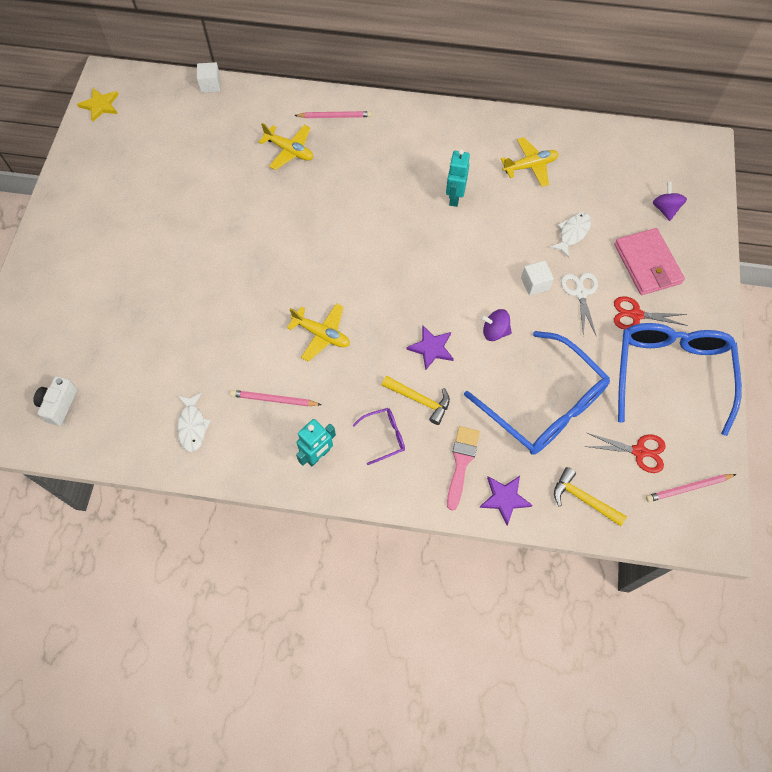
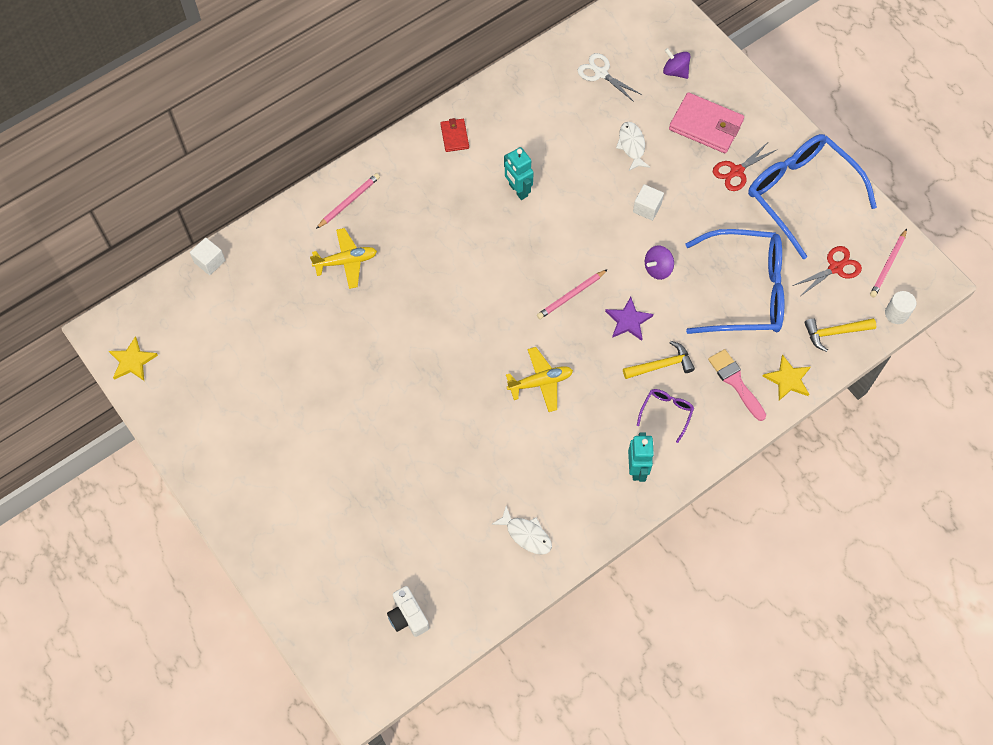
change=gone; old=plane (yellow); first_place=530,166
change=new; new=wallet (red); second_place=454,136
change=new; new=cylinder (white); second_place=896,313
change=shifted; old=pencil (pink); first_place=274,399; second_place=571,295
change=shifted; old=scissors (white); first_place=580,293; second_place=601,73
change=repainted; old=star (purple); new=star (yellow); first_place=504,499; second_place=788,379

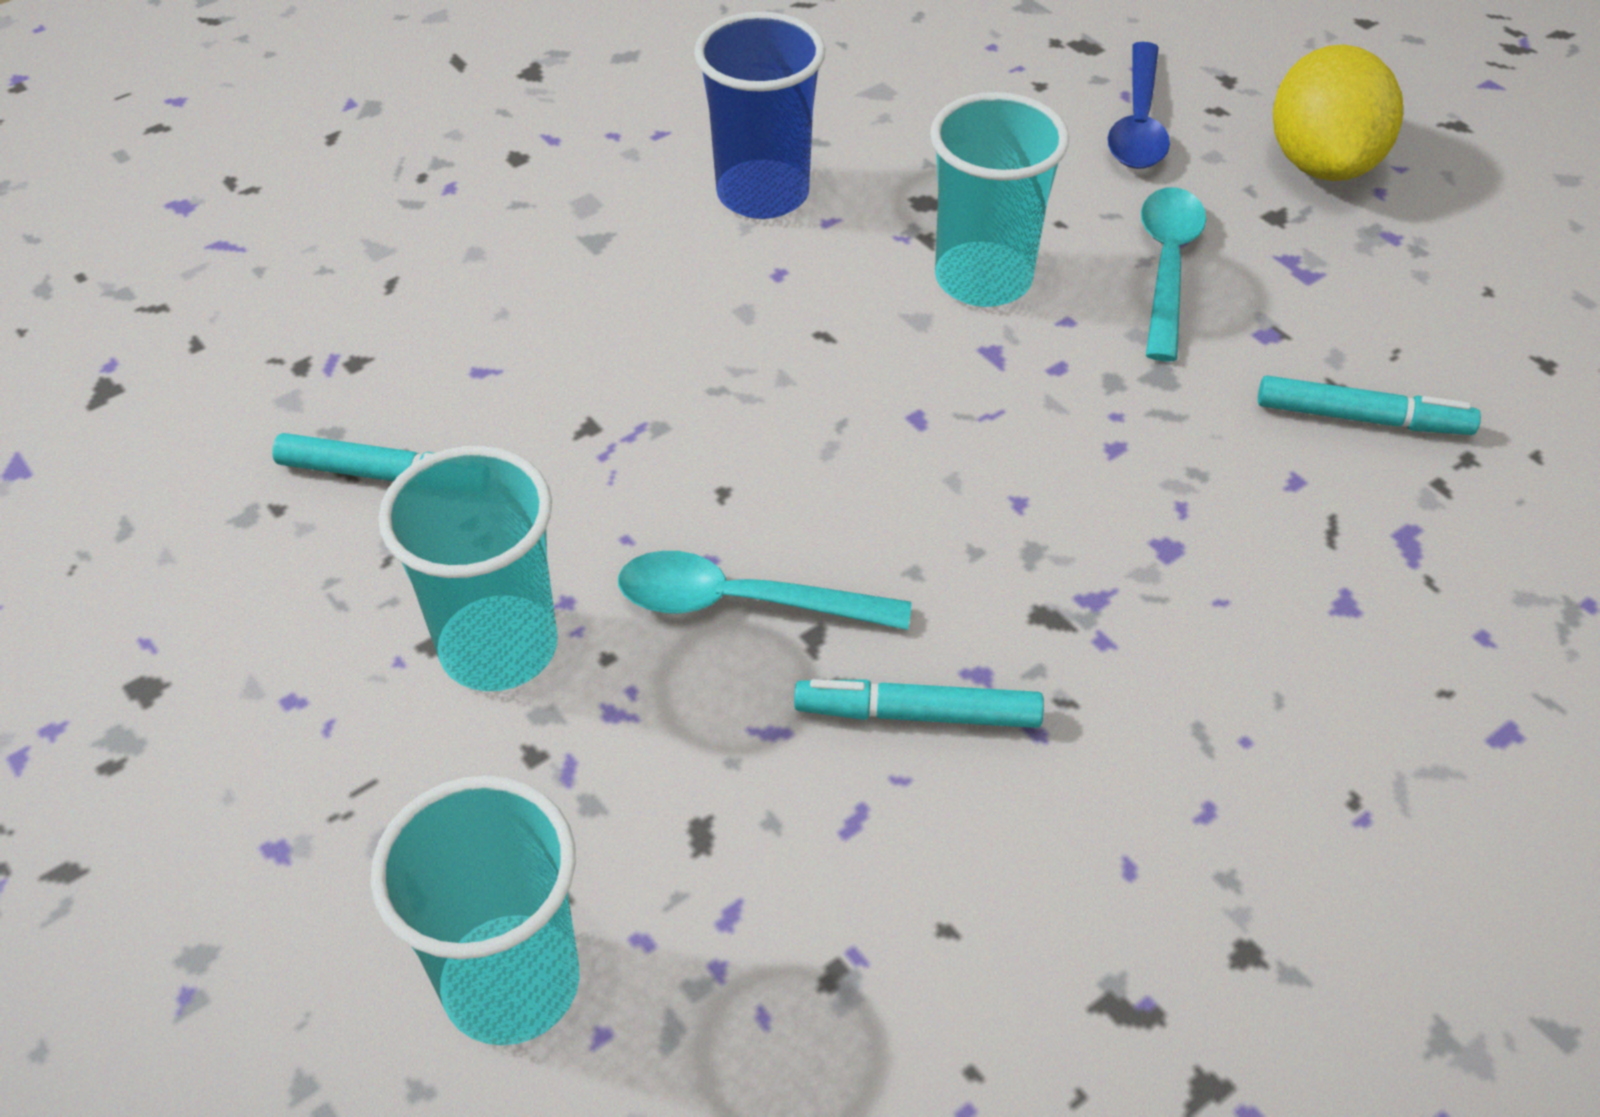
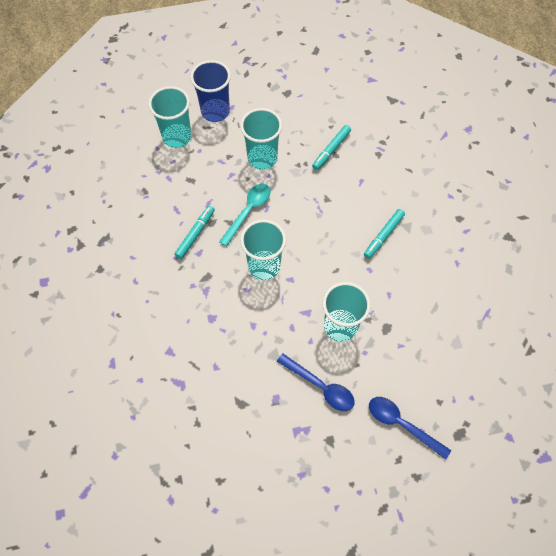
change=gone; old=lemon (yellow); first_place=1321,163
change=new; new=cup (turquoise); second_place=264,266
change=shifted; old=cup (blue); first_place=763,194; second_place=215,111
change=shifted; old=marker (turquoise); first_place=1362,418; second_place=383,236
change=repainted; old=spoon (turquoise); new=spoon (blue); first_place=1167,267; second_place=320,386

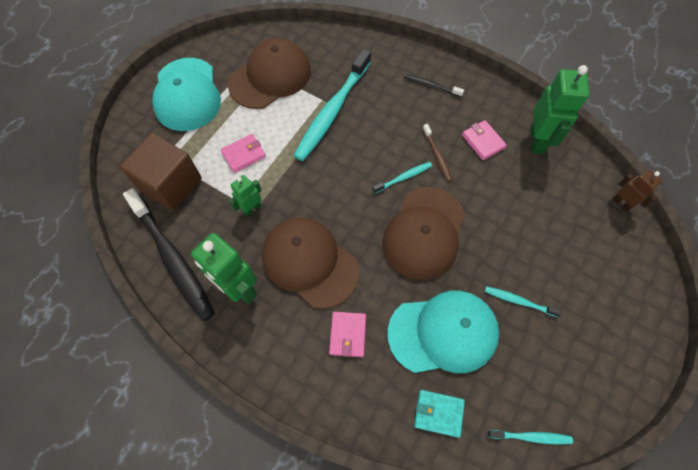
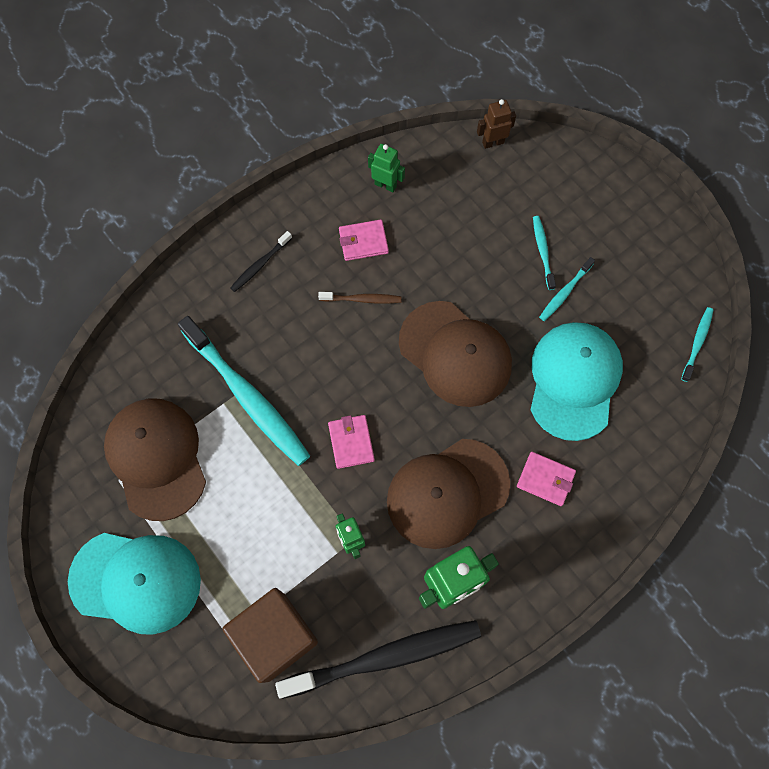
change=gone; old=wallet (turquoise); first_place=438,413
change=shifted; old=wallet (pink); first_place=244,154; second_place=351,442
change=shifted; old=toothbrush (turquoise); first_place=403,177; second_place=543,251
change=scaled; old=robot (green); first_place=537,140; second_place=385,185; factor=0.56

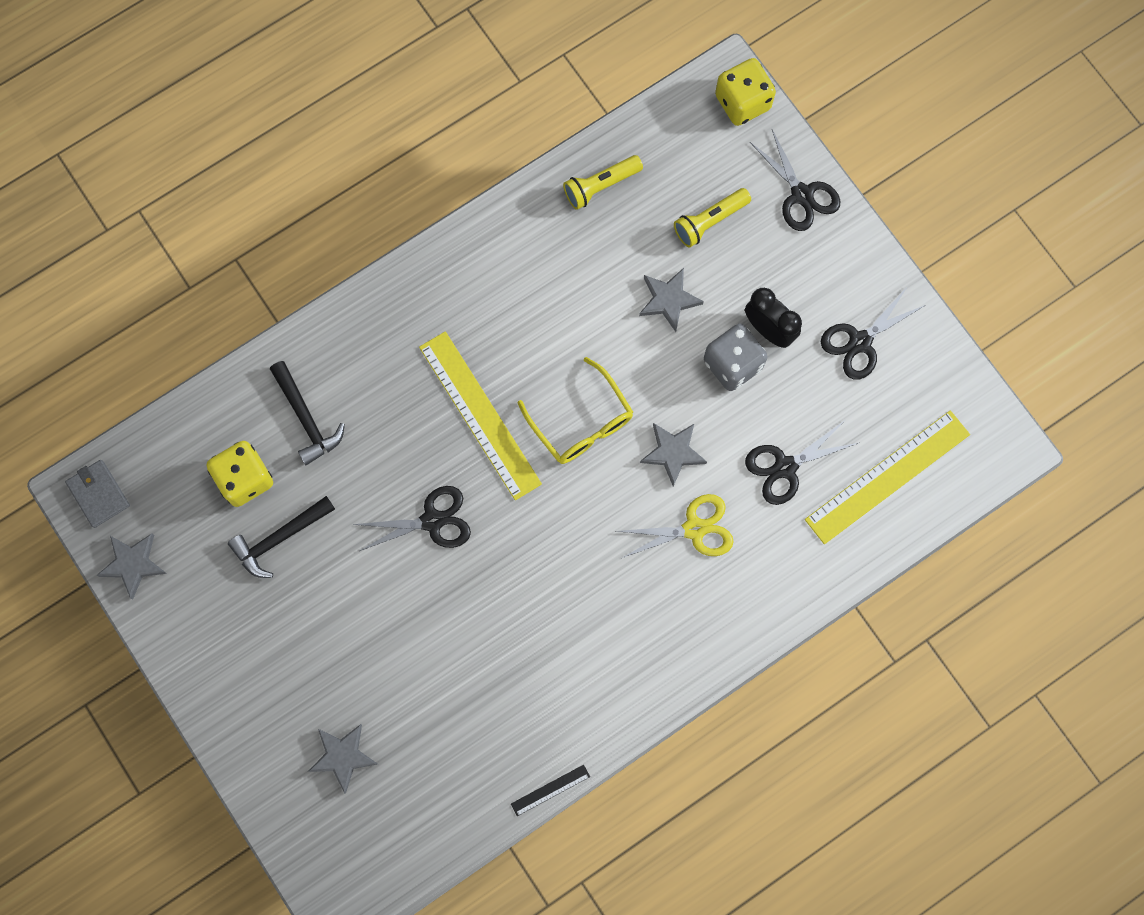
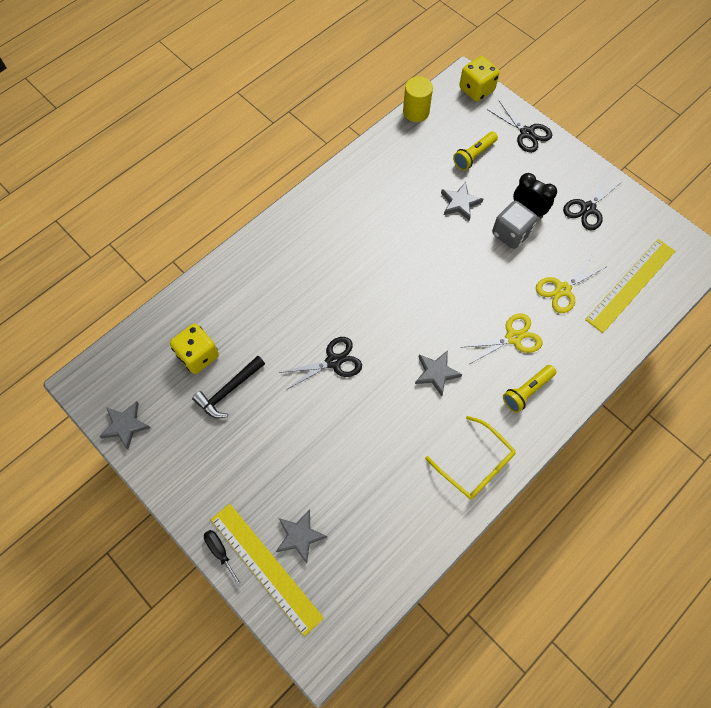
change=gone; old=wallet (grey); first_place=98,494
change=gone; old=hammer (black); first_place=306,418
change=gone; old=ruler (black); first_place=550,790
change=new; new=screwdriver (black); second_place=220,552
change=new; new=cylinder (yellow); second_place=416,112
change=shifted; old=ruler (yellow); first_place=480,415; second_place=265,567
change=shifted; old=glasses (yellow); first_place=581,422; second_place=475,465
change=shifted; old=flashlight (yellow); first_place=600,186; second_place=527,391
change=shifted; old=star (grey); first_place=673,452; second_place=436,373
change=repainted; old=scissors (black); new=scissors (yellow); first_place=785,467; second_place=562,289

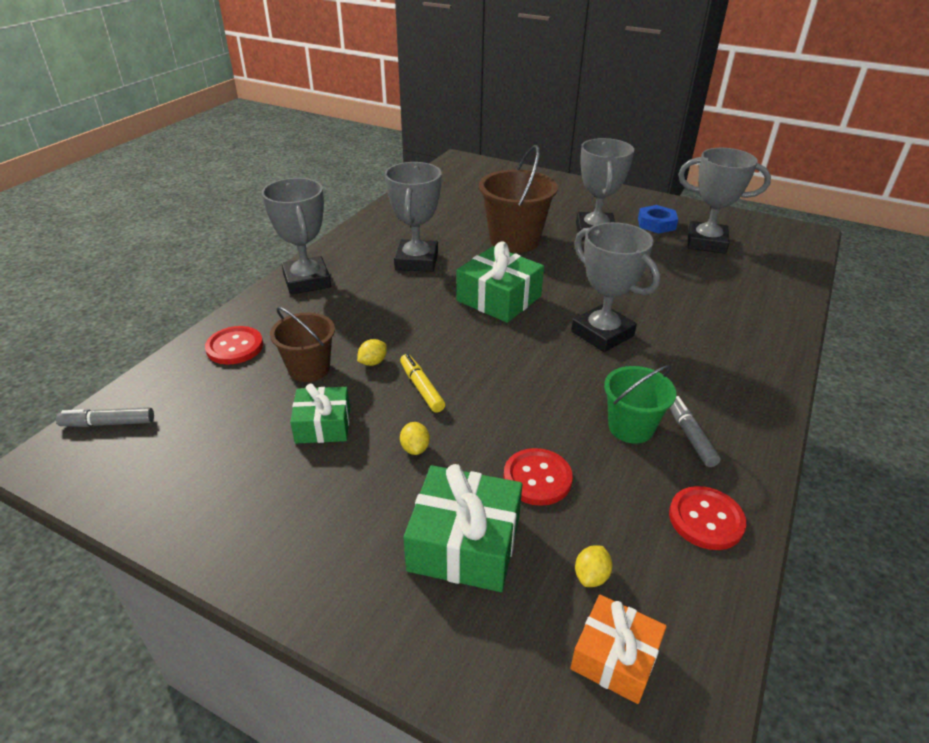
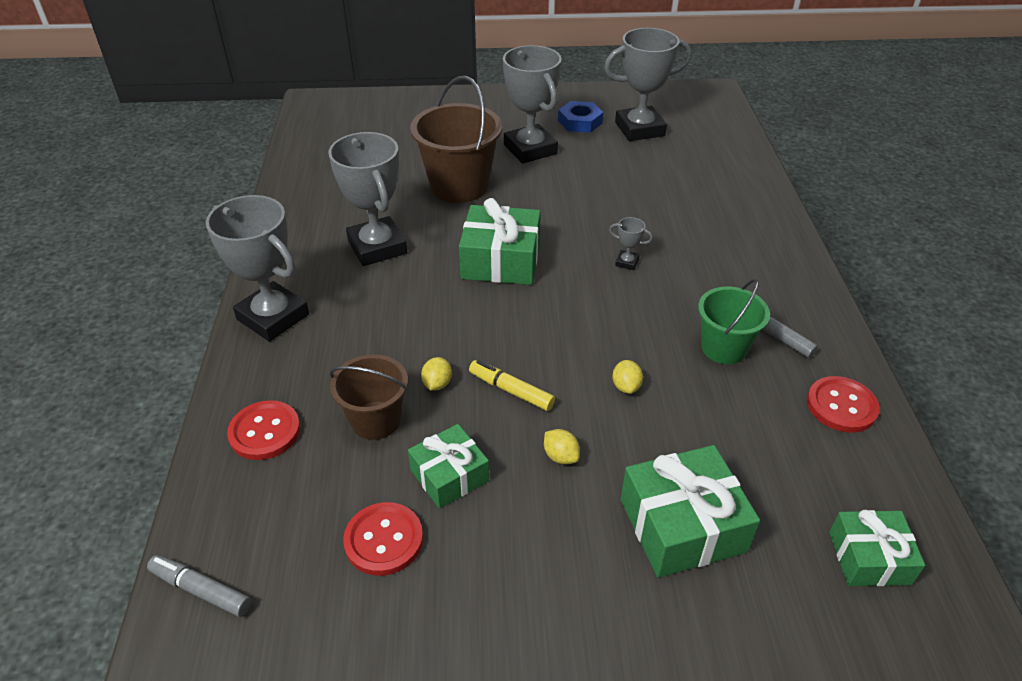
change=shifted; old=button (red); first_place=537,478; second_place=384,540
change=shifted; old=lemon (yellow); first_place=591,576; second_place=626,386
change=repainted; old=gift (orange); new=gift (green); first_place=615,657; second_place=869,558
change=rotated; old=marker (grey); first_place=109,423; second_place=201,590; degrees=60
change=scaled; old=trophy (grey); first_place=602,333; second_place=627,262; factor=0.41

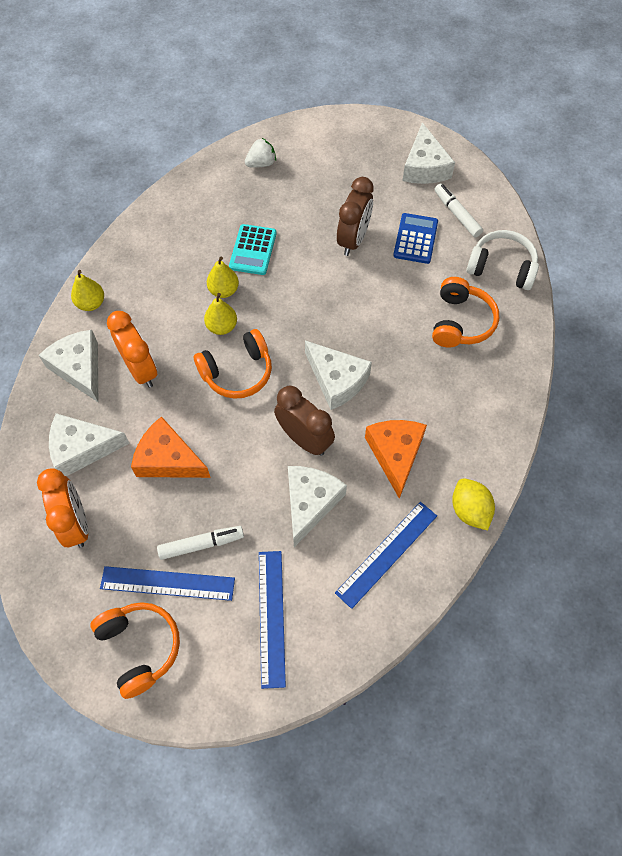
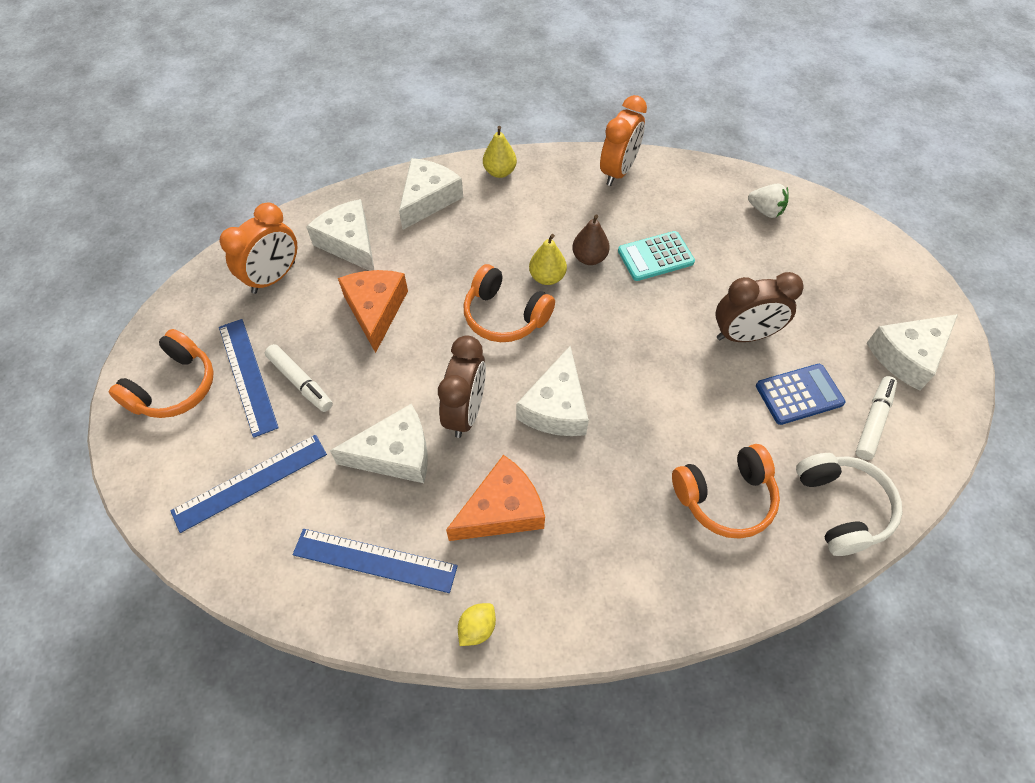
change=shifted; old=clock (orange); first_place=141,369; second_place=618,172
change=repainted; old=pear (yellow); new=pear (brown); first_place=224,290; second_place=589,258
change=scaled; old=lemon (yellow); first_place=469,510; second_place=477,628; factor=0.65

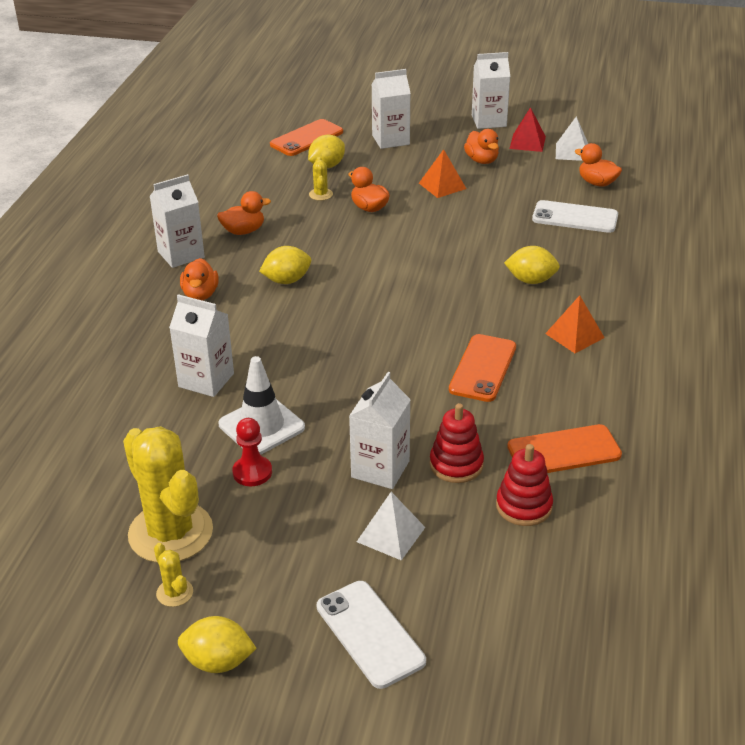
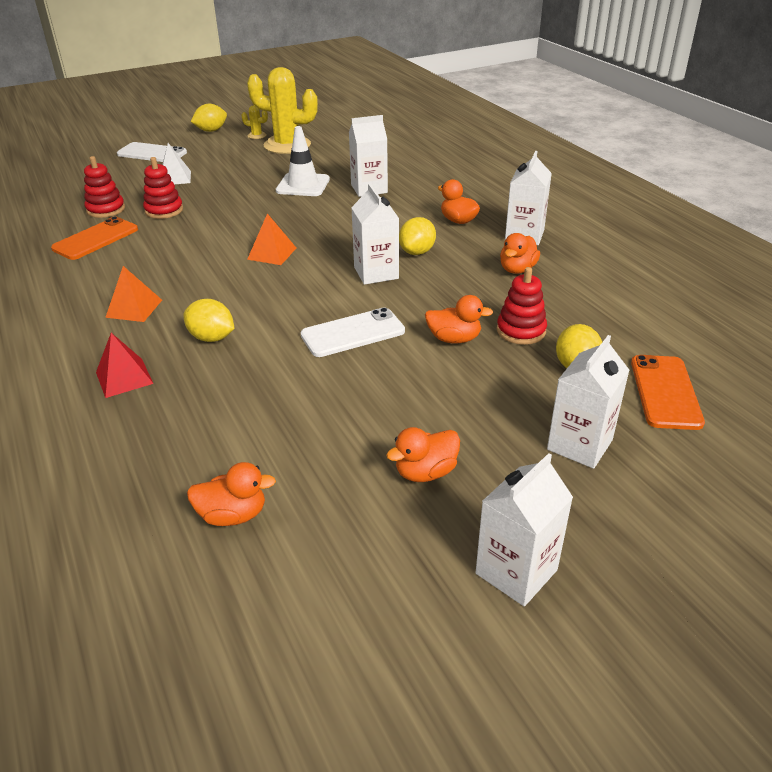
change=gone; old=pawn (red); first_place=252,472
change=gone; old=phone (orange); first_place=482,368
change=gone; old=pyramid (white); first_place=572,152
change=shifted; old=carton (white); first_place=380,469; second_place=376,273
change=shifted; old=pyramid (orange); first_place=442,186; second_place=272,253
change=shifted; old=pyramid (red); first_place=527,142; second_place=124,378
change=shifted; old=phone (white); first_place=575,217; second_place=353,333
change=swapped; old=cactus (yellow); new=stacking toy (red); first_place=321,194; second_place=521,331
change=rotated; old=duck (orange); first_place=482,160; second_place=425,472; degrees=-60
change=rotated; old=lemon (yellow); first_place=531,280; second_place=212,338; degrees=60

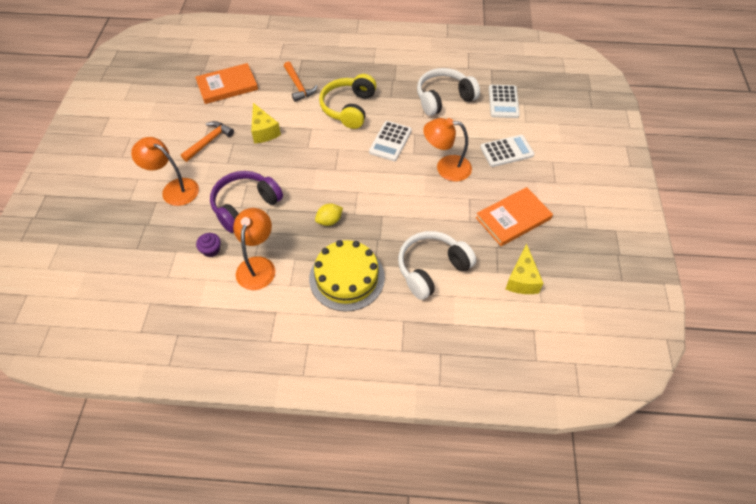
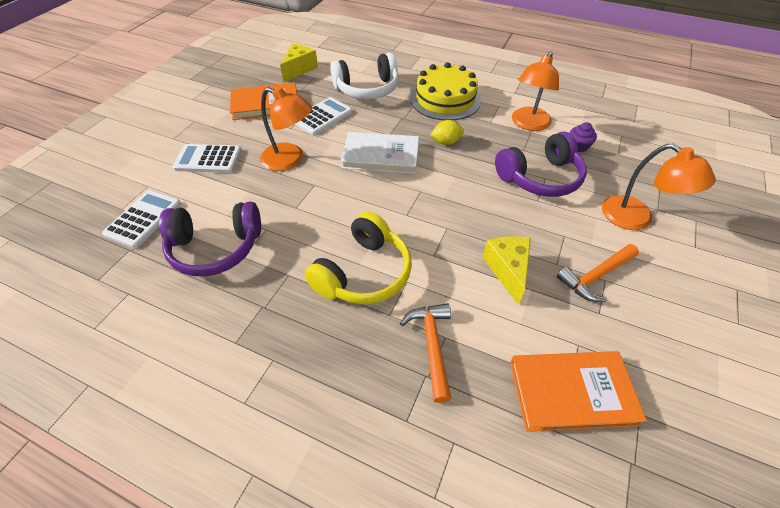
change=new; new=book (white); second_place=381,156
change=shifted; old=calculator (white); first_place=390,141; second_place=322,117
change=repainted; old=headphones (white); new=headphones (purple); first_place=443,98; second_place=216,248

